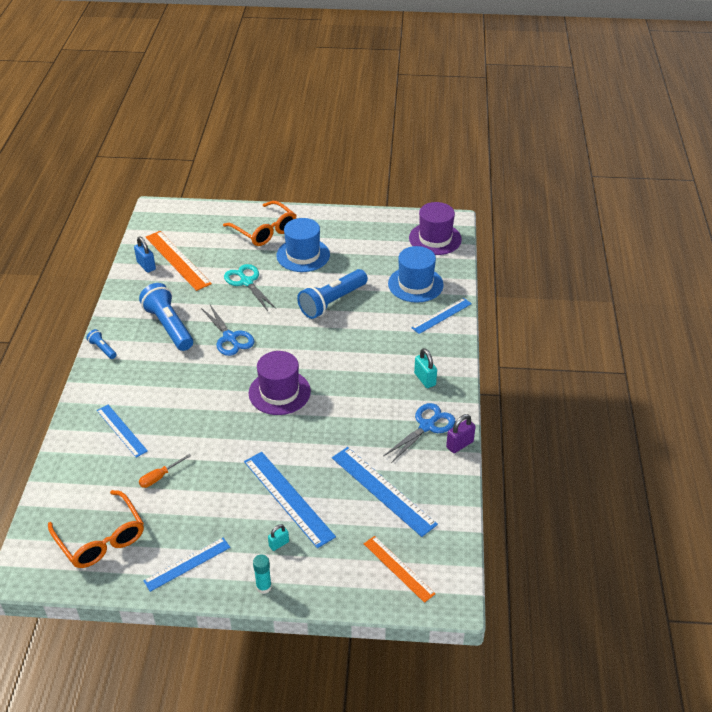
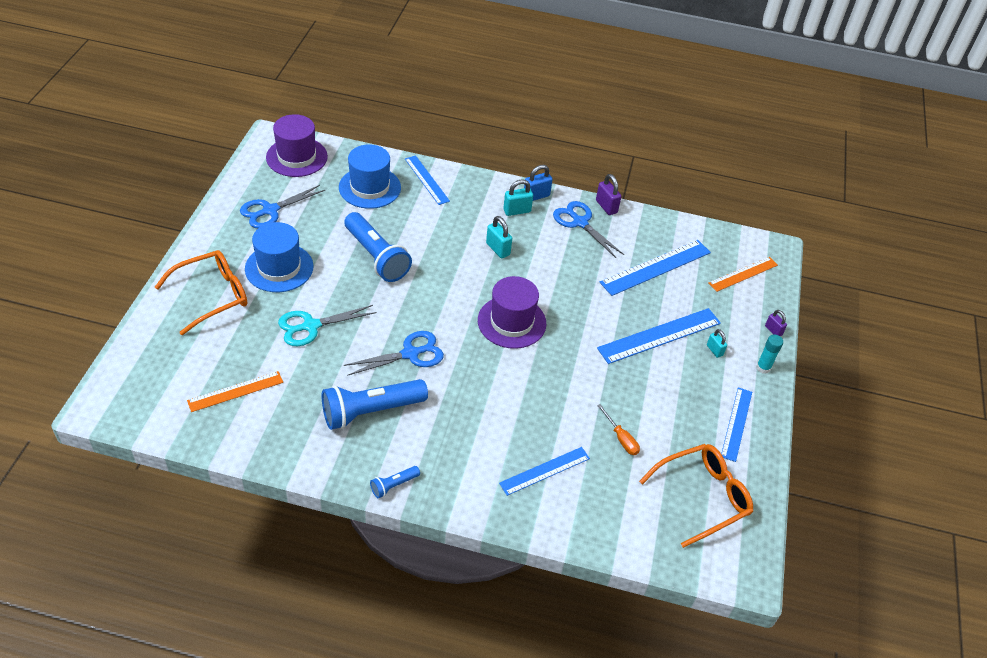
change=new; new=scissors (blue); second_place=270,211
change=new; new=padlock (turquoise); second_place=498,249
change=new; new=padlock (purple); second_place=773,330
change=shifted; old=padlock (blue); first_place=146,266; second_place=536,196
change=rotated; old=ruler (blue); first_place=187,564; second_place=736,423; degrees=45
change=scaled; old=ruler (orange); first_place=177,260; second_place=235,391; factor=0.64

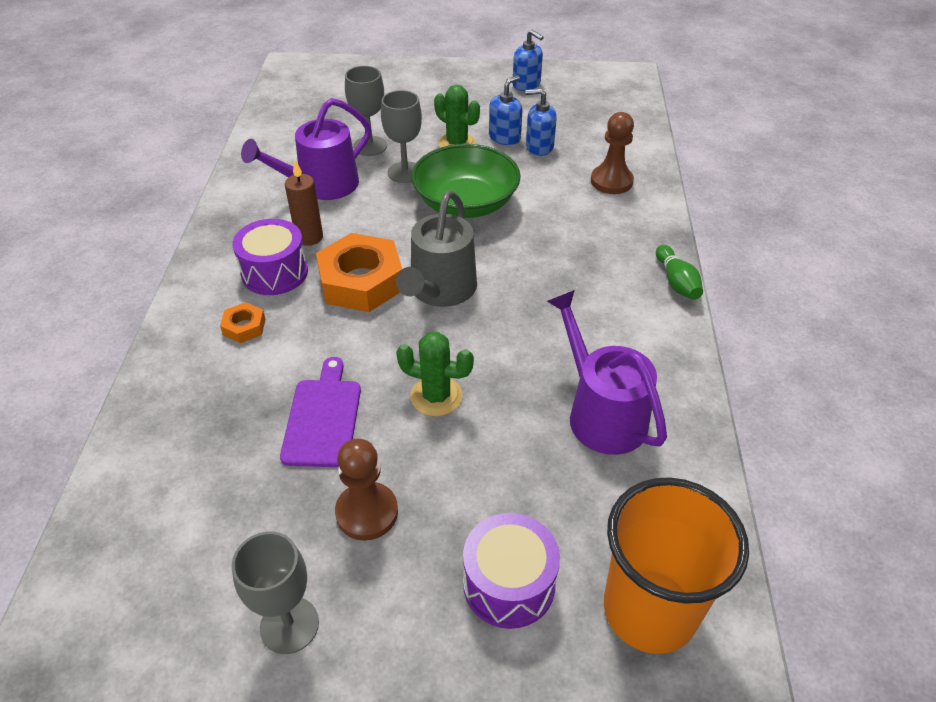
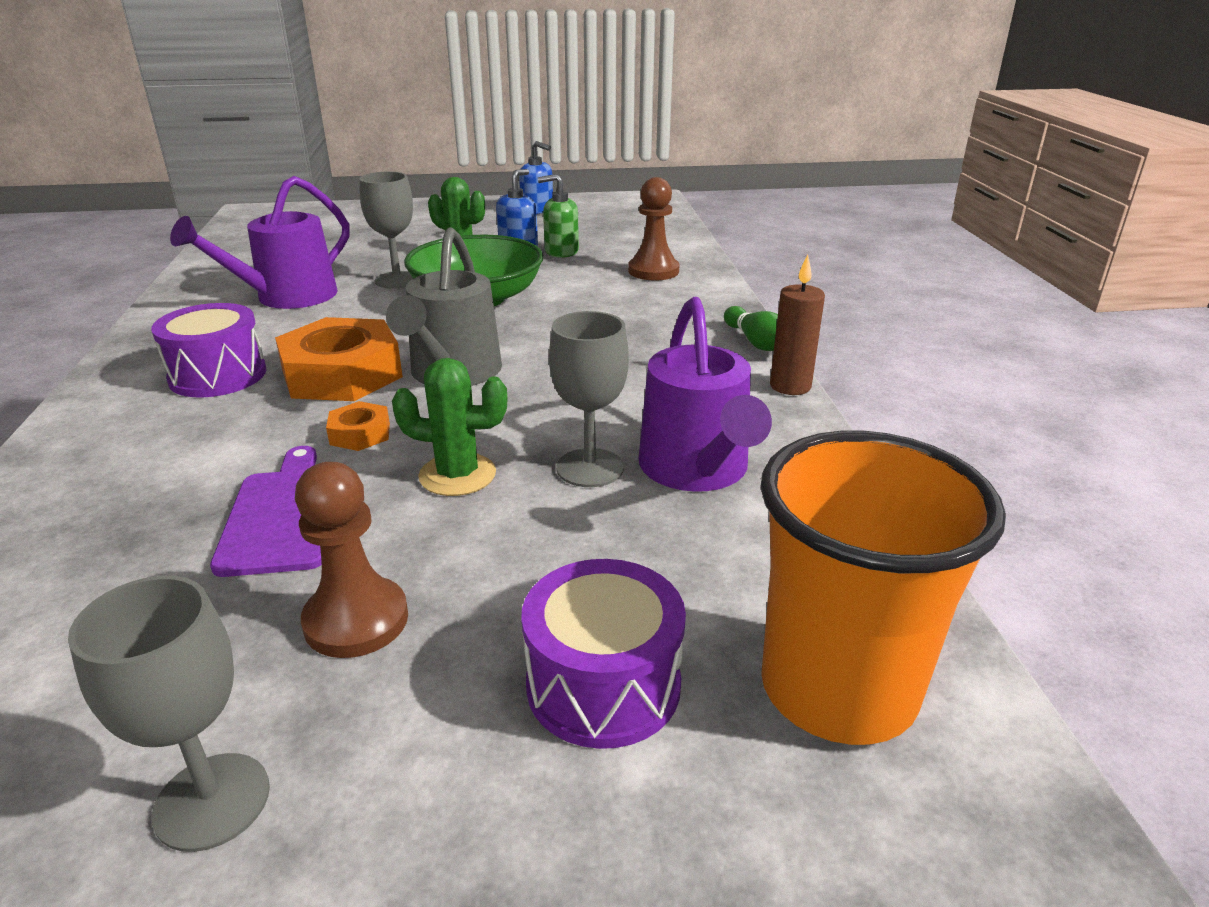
change=shifted; old=nut (orange); first_place=244,327; second_place=360,434
change=shifted; old=candle (brown); first_place=309,237; second_place=790,386
change=shifted; old=goblet (grey); first_place=370,146; second_place=590,468
change=repainted; old=soap dispenser (blue); new=soap dispenser (green); first_place=539,147; second_place=561,251
change=rotated; old=watering can (purple); first_place=601,413; second_place=697,470; degrees=-150

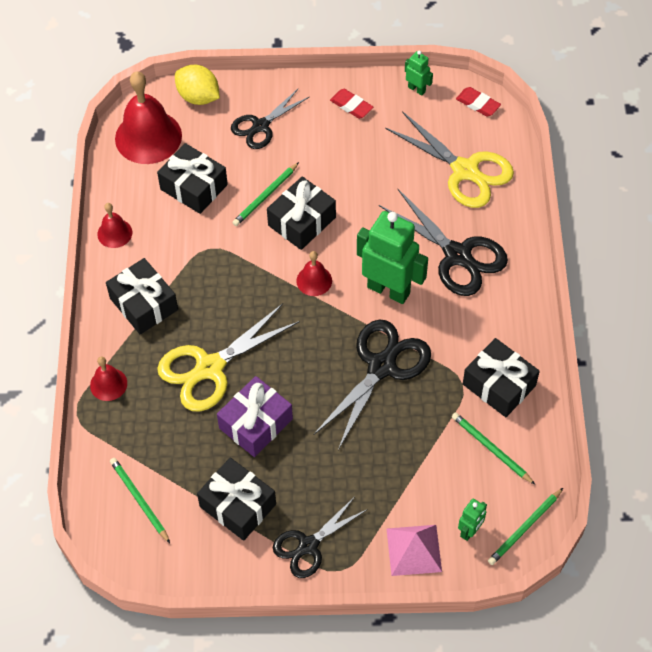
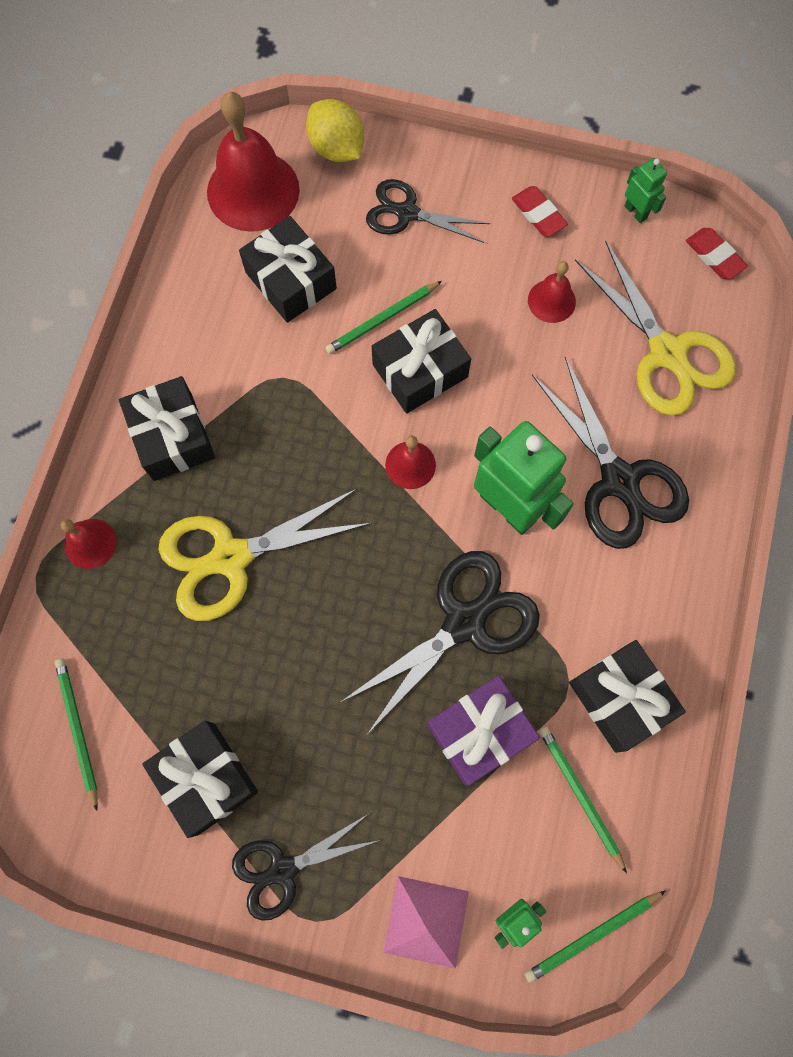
change=shifted; old=bell (red); first_place=114,233; second_place=551,301
change=shifted; old=gift (purple); first_place=256,423; second_place=479,732
change=rotated; old=scissors (black); first_place=261,126; second_place=407,213; degrees=45

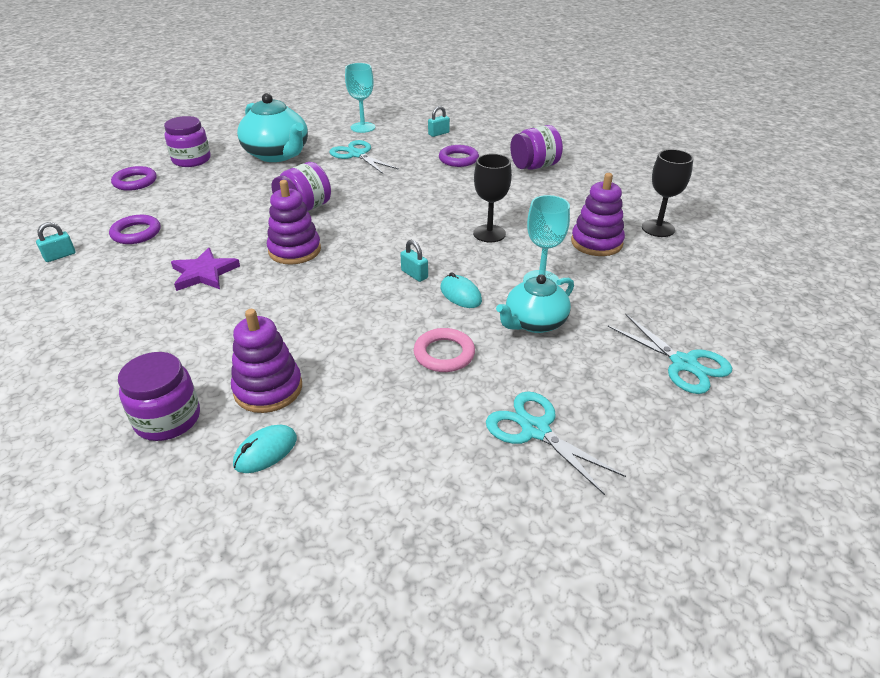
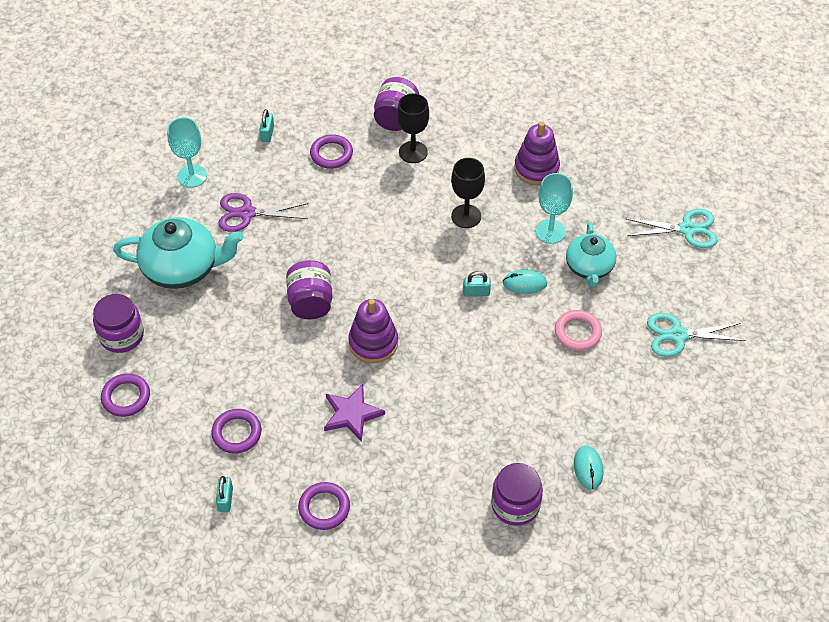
change=gone; old=stacking toy (purple); first_place=268,389
change=new; new=ring (purple); second_place=324,508
change=shifted; old=goblet (black); first_place=658,228; second_place=413,152
change=repainted; old=scissors (turquoise); new=scissors (purple); first_place=357,155; second_place=247,213

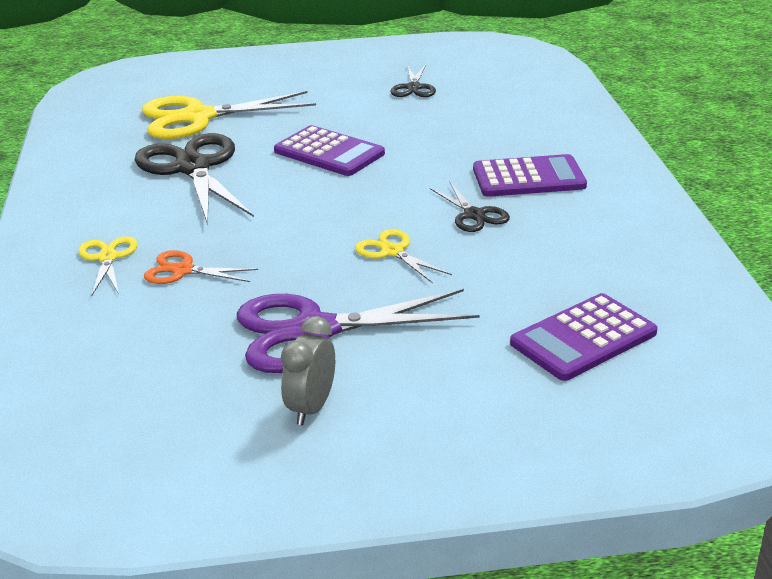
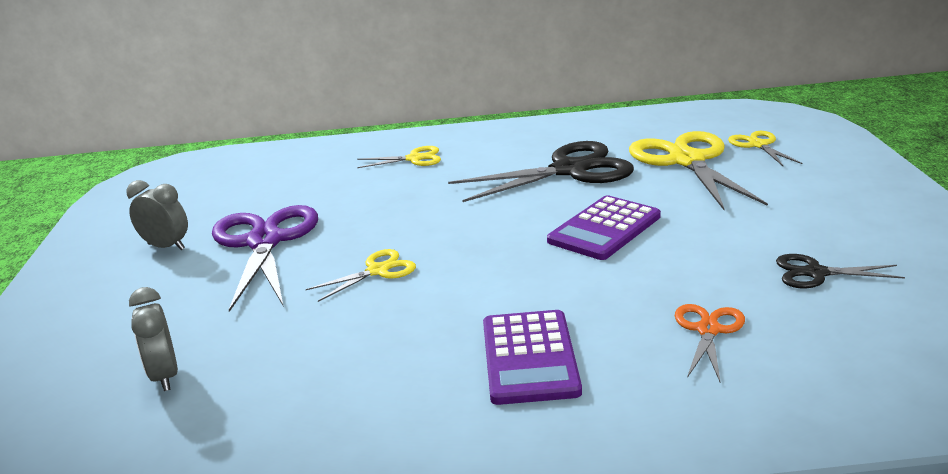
change=gone; old=scissors (black); first_place=474,215
change=new; new=scissors (yellow); second_place=758,145
change=shifted; old=scissors (orange); first_place=183,270; second_place=708,330
change=swapped; old=calculator (purple); new=clock (grey); first_place=583,338; second_place=165,376

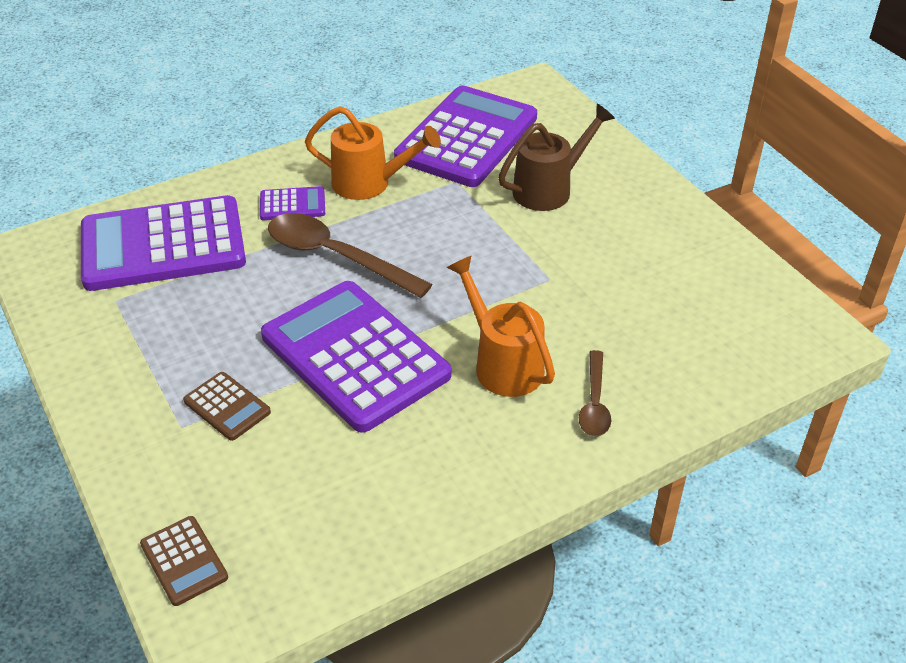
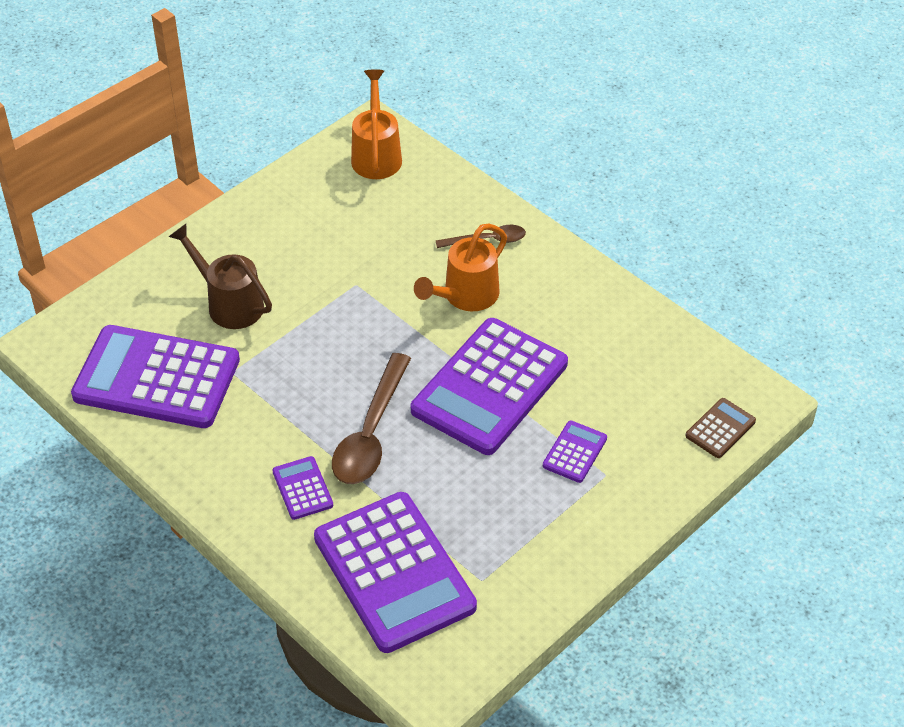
change=shifted; old=watering can (orange); first_place=370,183; second_place=376,155
change=repainted; old=calculator (brown); new=calculator (purple); first_place=227,407; second_place=574,452

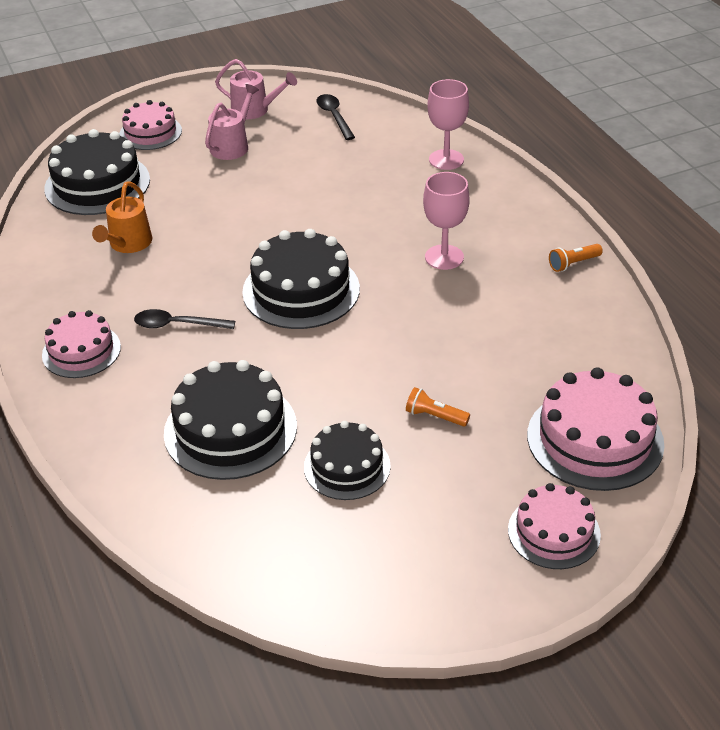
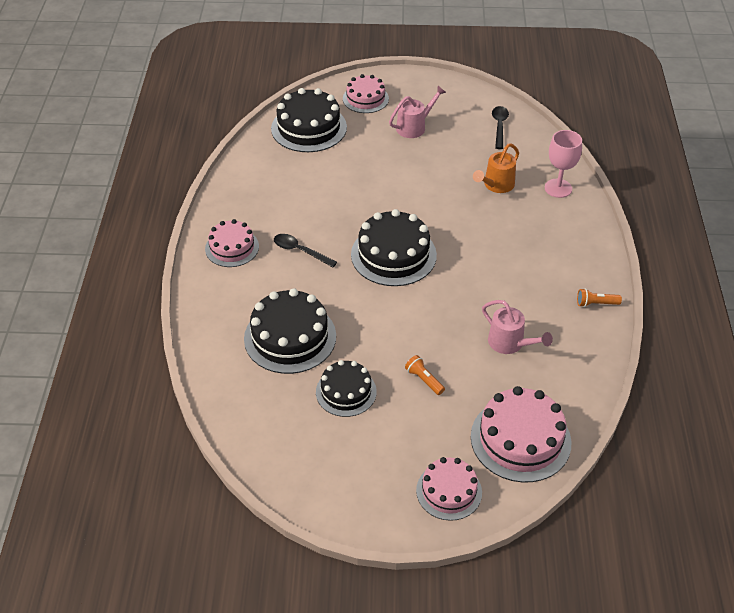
change=gone; old=goblet (pink); first_place=444,257
change=shifted; old=watering can (orange); first_place=128,244; second_place=496,185
change=shifted; old=watering can (pink); first_place=255,110; second_place=510,343

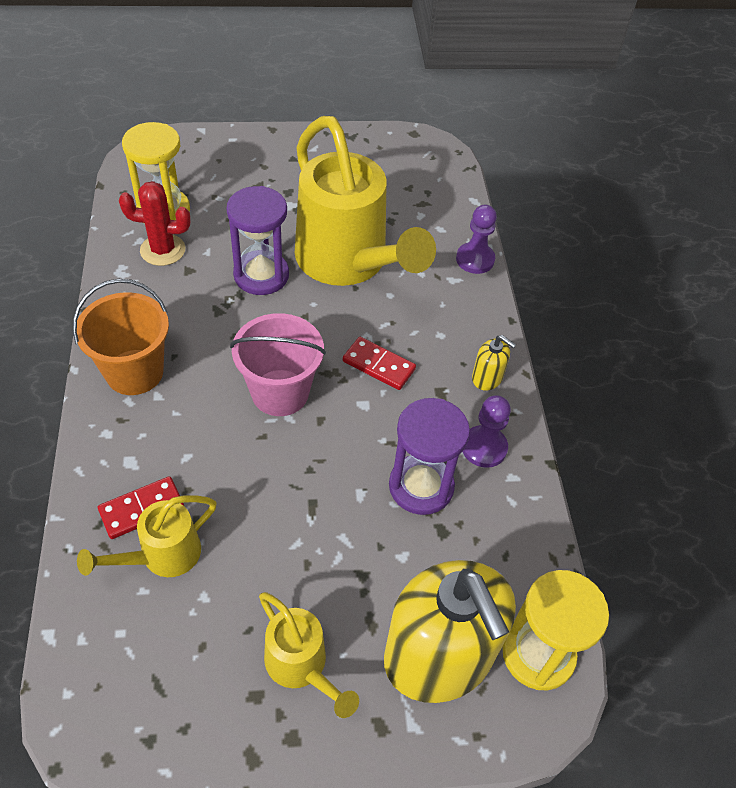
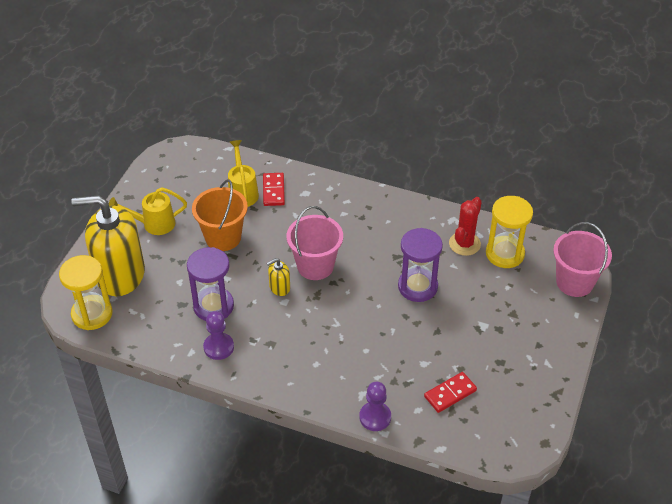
change=gone; old=watering can (yellow); first_place=348,263
change=new; new=bucket (pink); second_place=574,282
change=shifted; old=bucket (orange); first_place=134,372; second_place=223,237
change=shifted; old=domino (red); first_place=379,365; second_place=450,393
change=shifted; old=soap dispenser (yellow); first_place=487,378; second_place=279,287

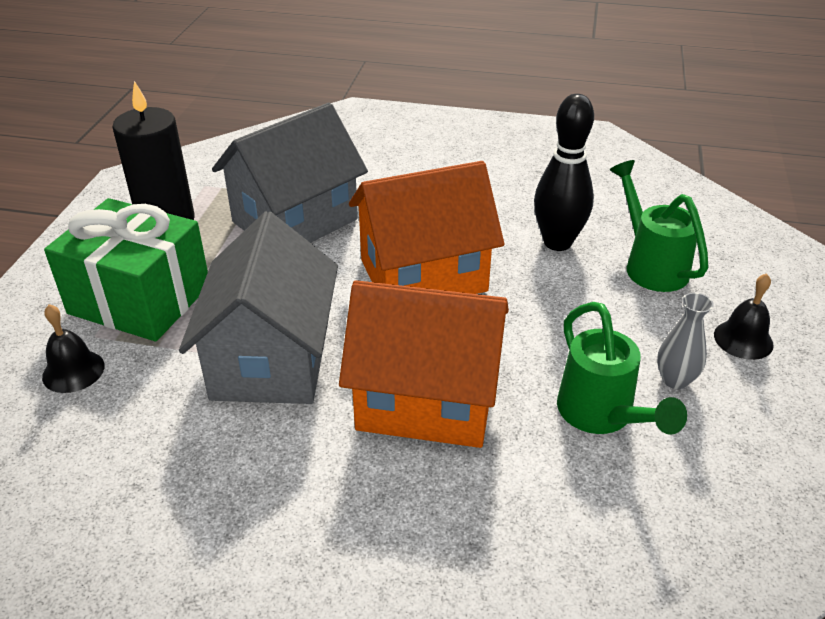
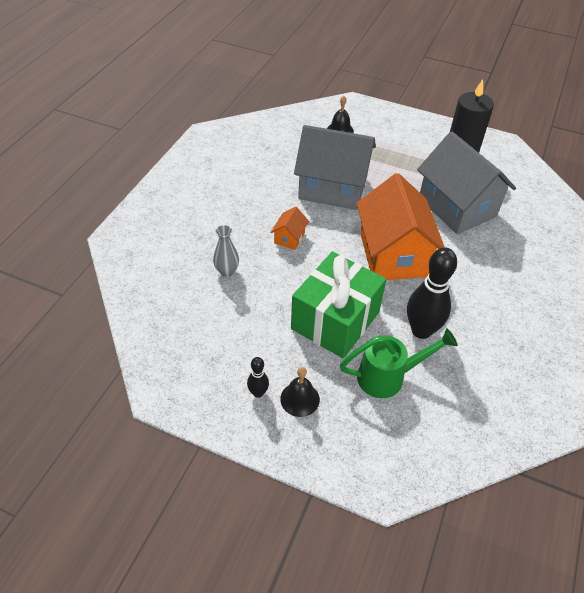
change=gone; old=watering can (green); first_place=602,416
change=new; new=bowling pin (black); second_place=258,393
change=shifted; old=gift (green); first_place=140,299; second_place=335,320
change=shifted; old=vase (grey); first_place=675,380; second_place=227,271
change=scaled; old=house (orange); first_place=426,400; second_place=289,238; factor=0.41

